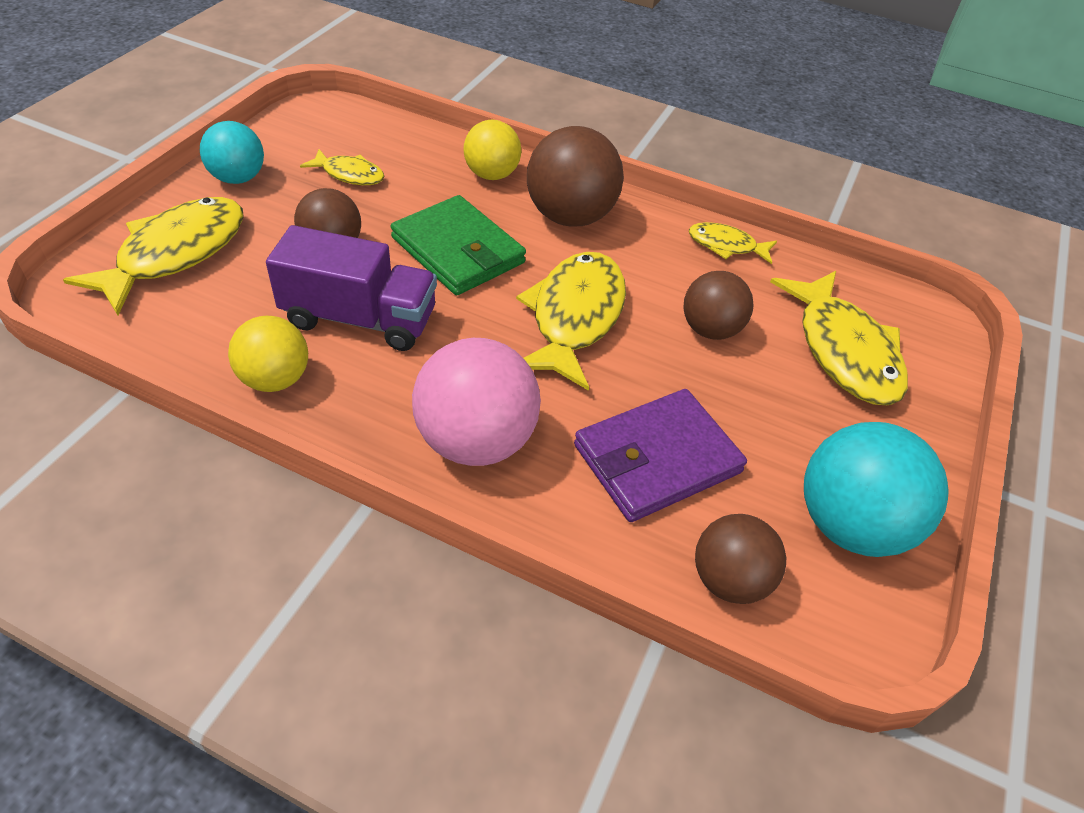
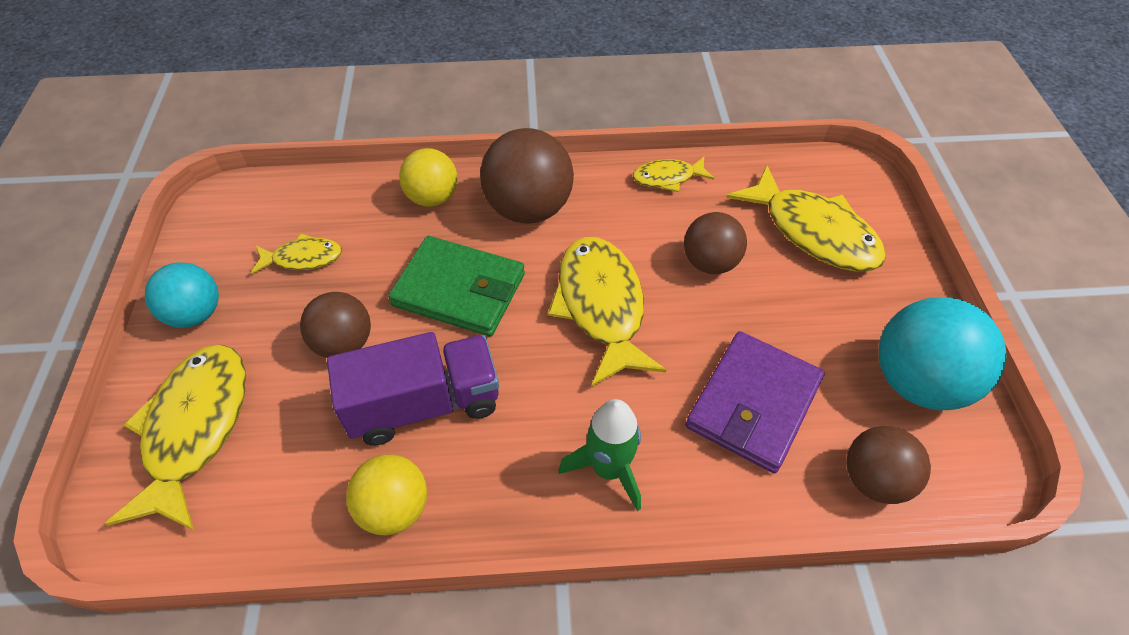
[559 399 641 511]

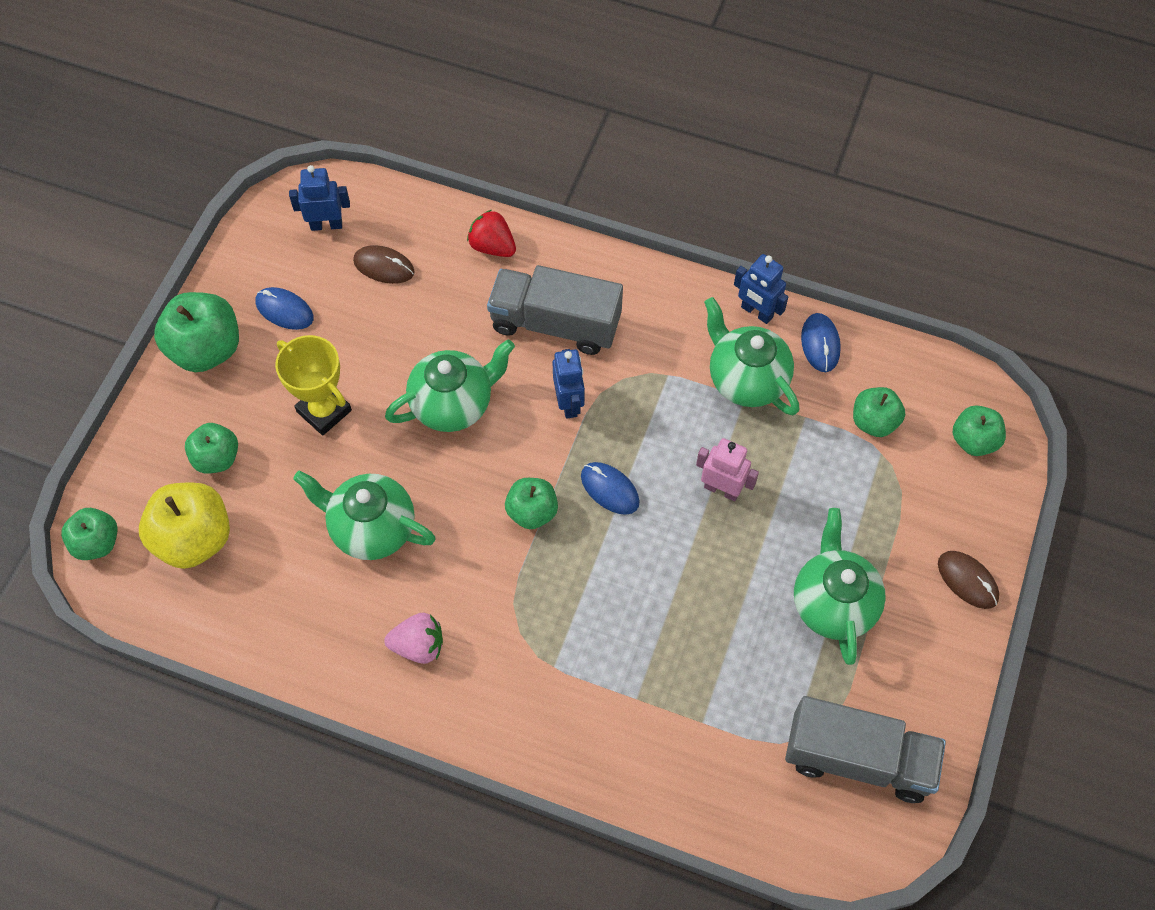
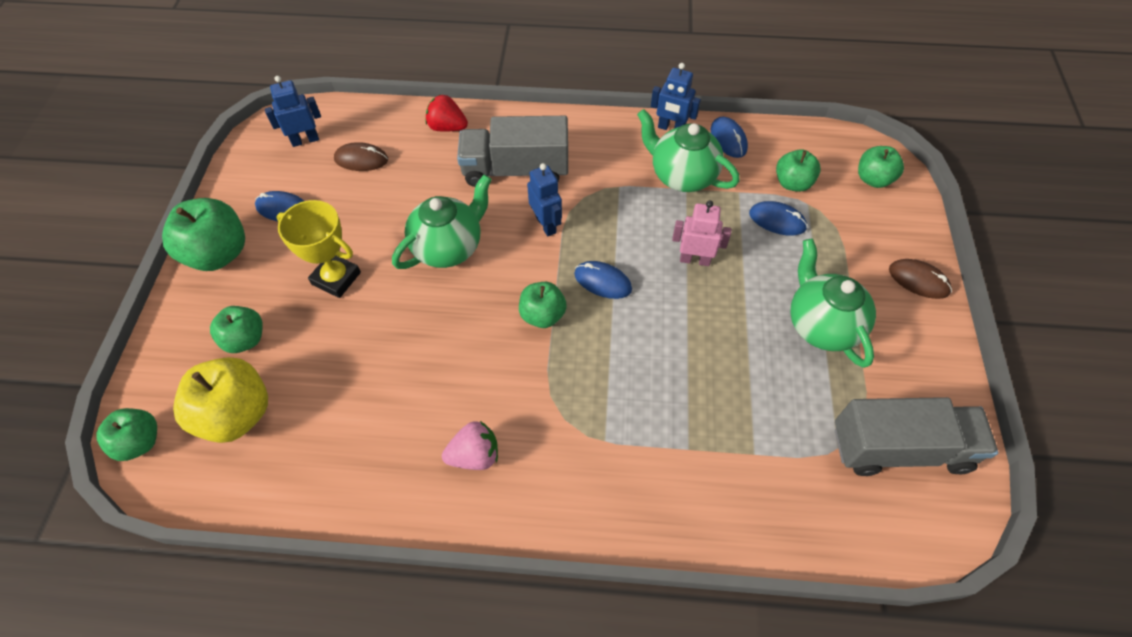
[293 471 436 560] (first image)
[749 201 808 235]

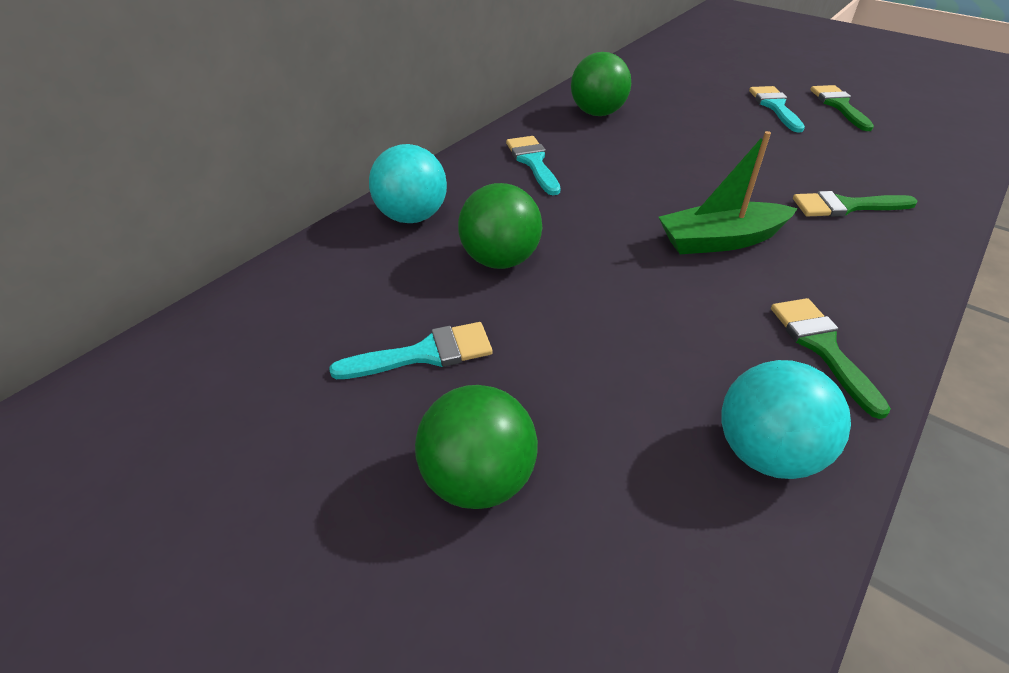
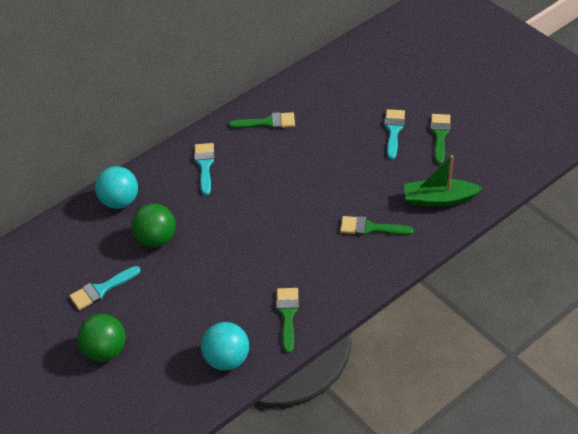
[229 112 295 129]
[404 155 483 207]
[69 266 141 310]

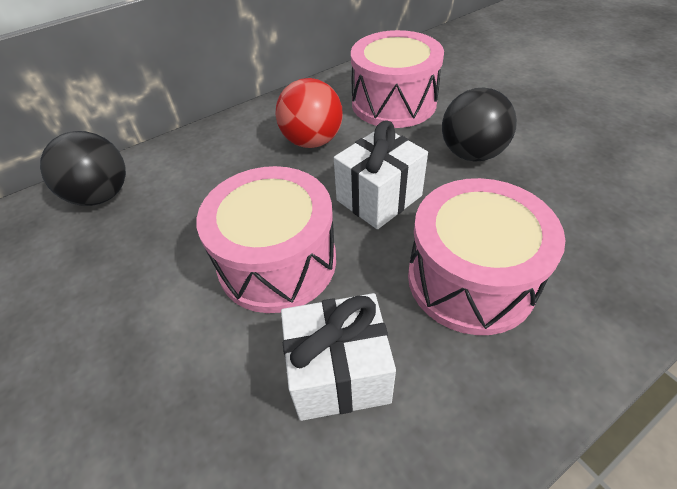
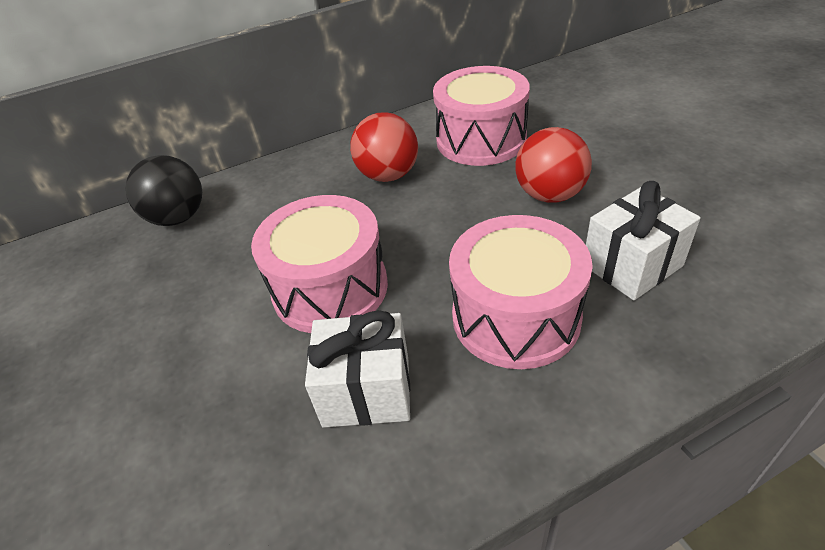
[515 127 592 203]
[586 181 701 300]

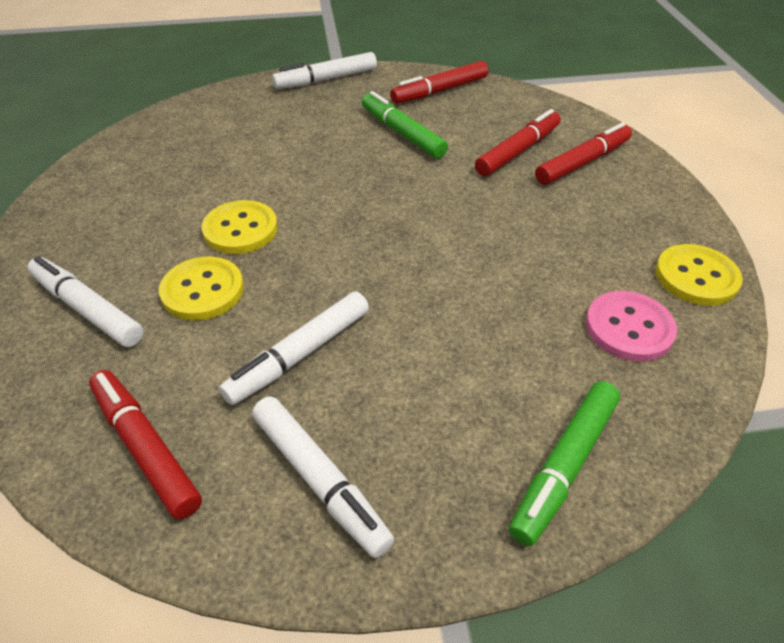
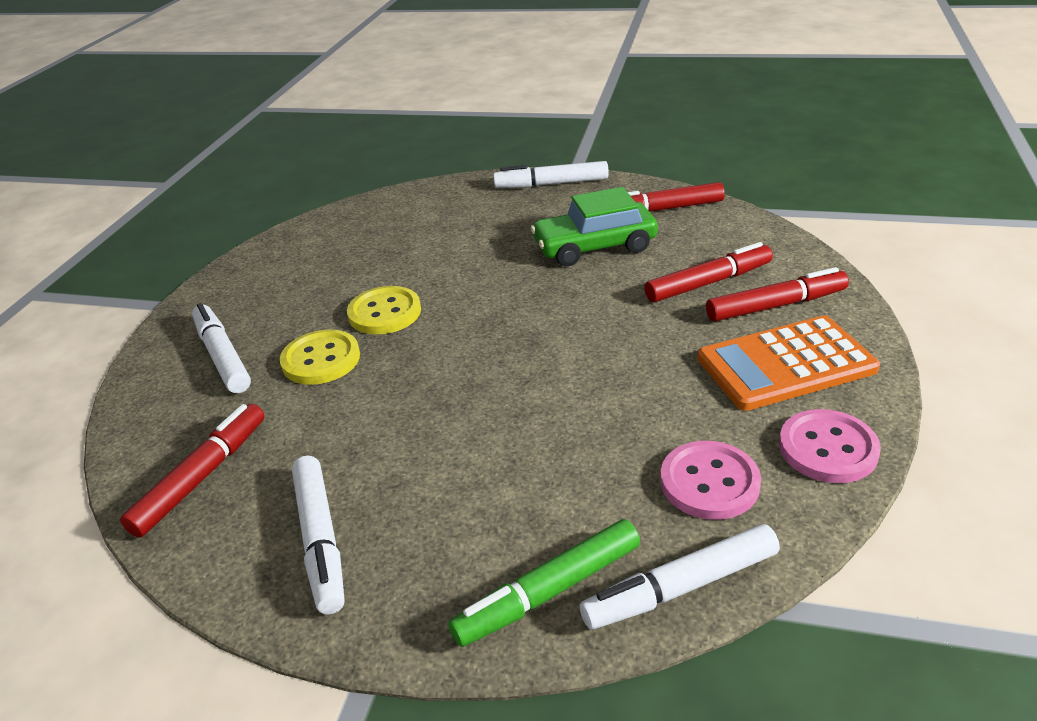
[531 187 658 266]
[779 409 881 483]
[580 524 780 630]
[120 404 265 538]
[697 315 880 411]

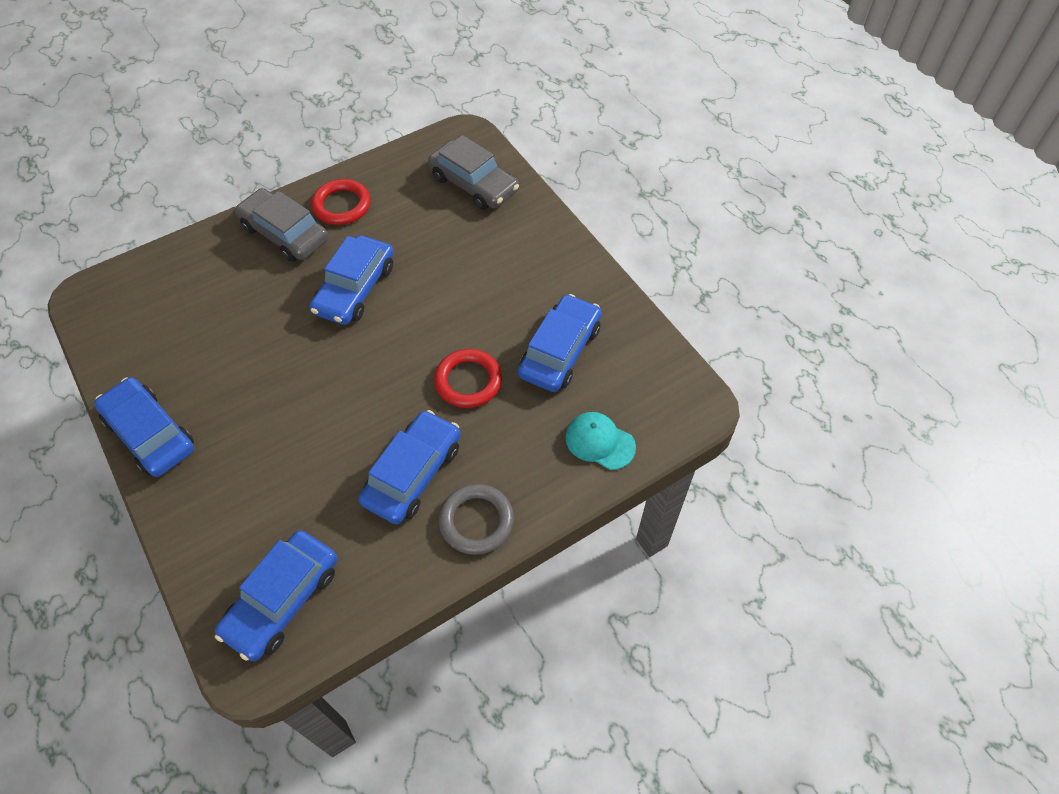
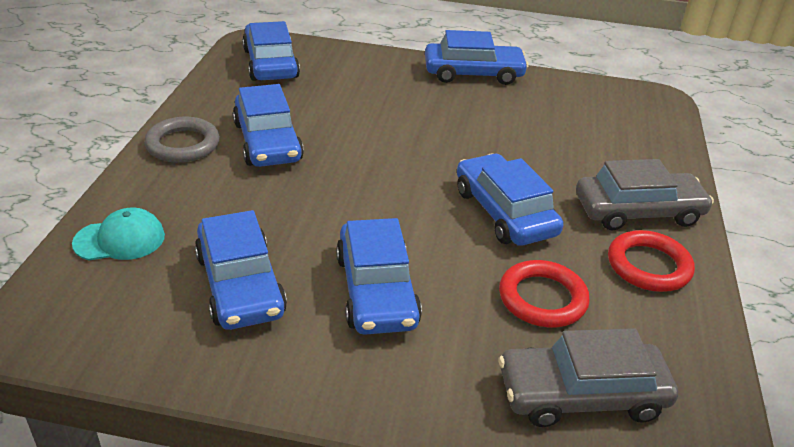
[499 260 590 327]
[336 218 422 335]

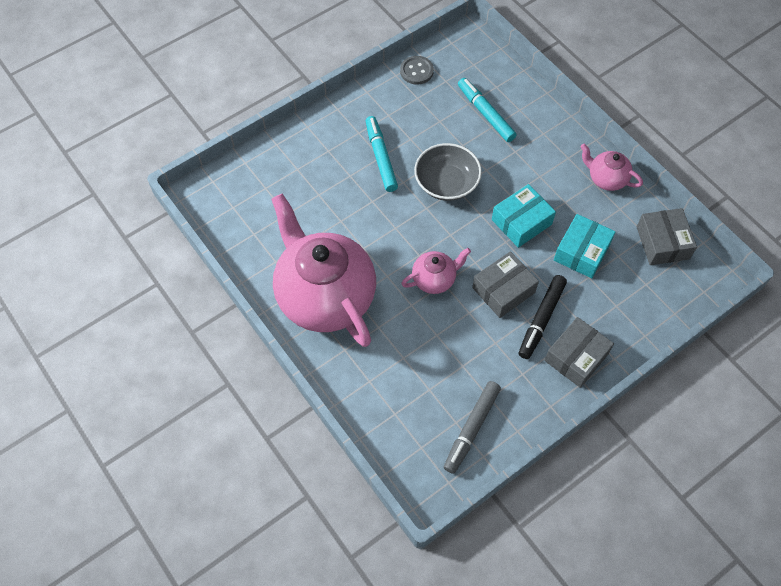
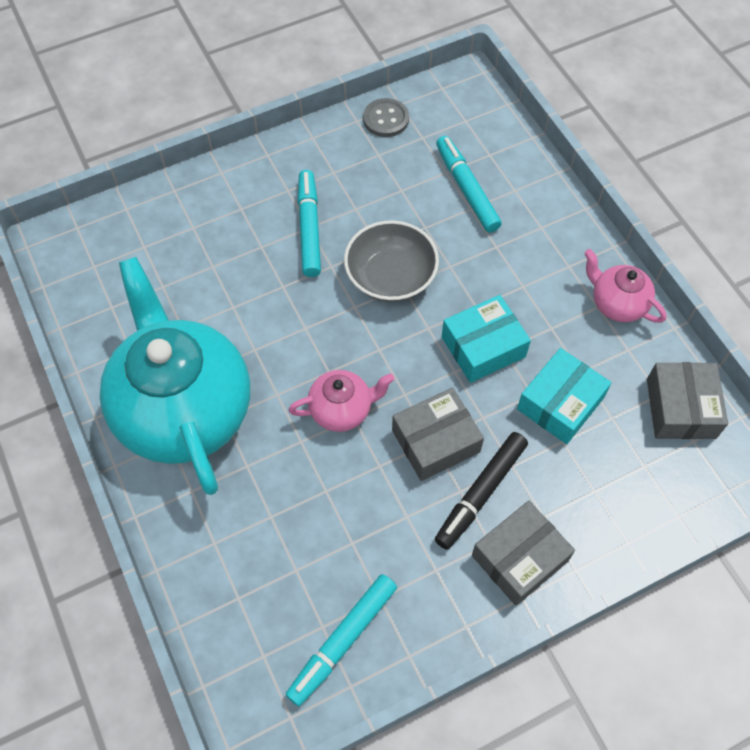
[100 257 250 495]
[285 574 397 706]

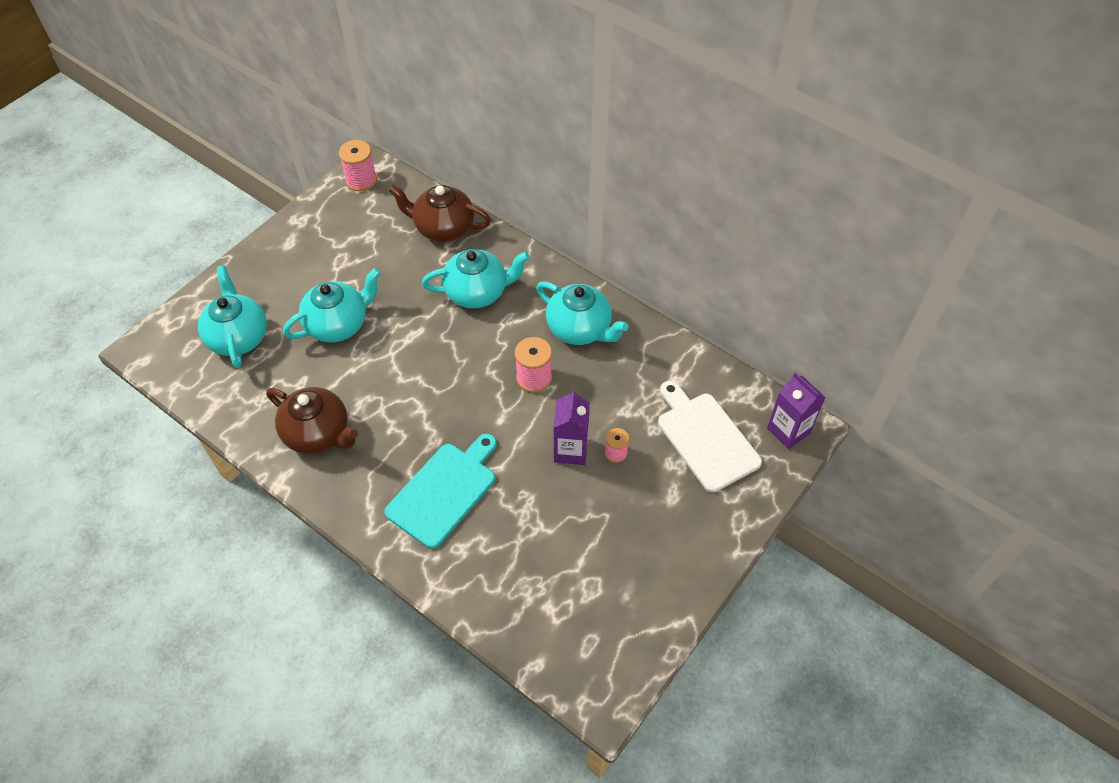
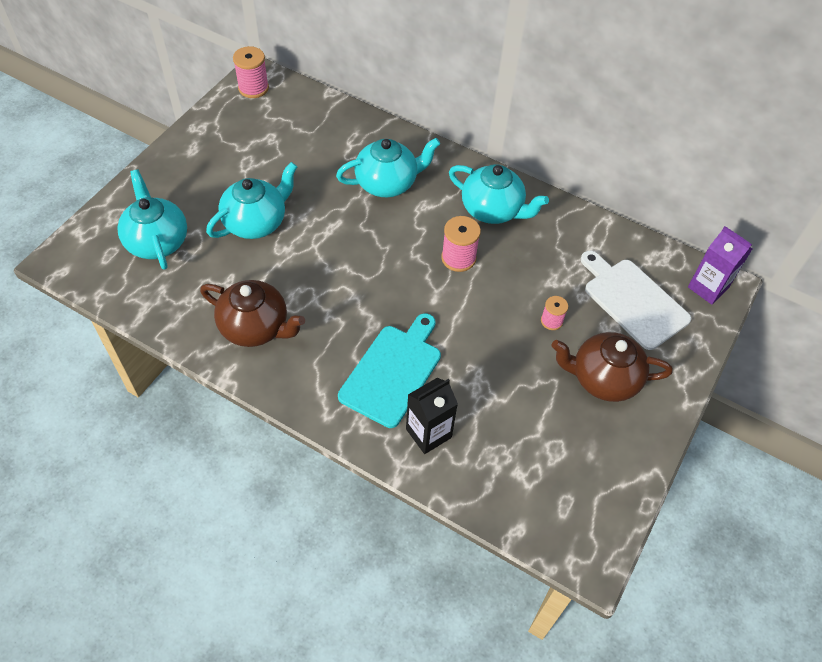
[551 332 672 402]
[554 390 590 465] (first image)
[406 378 458 454]

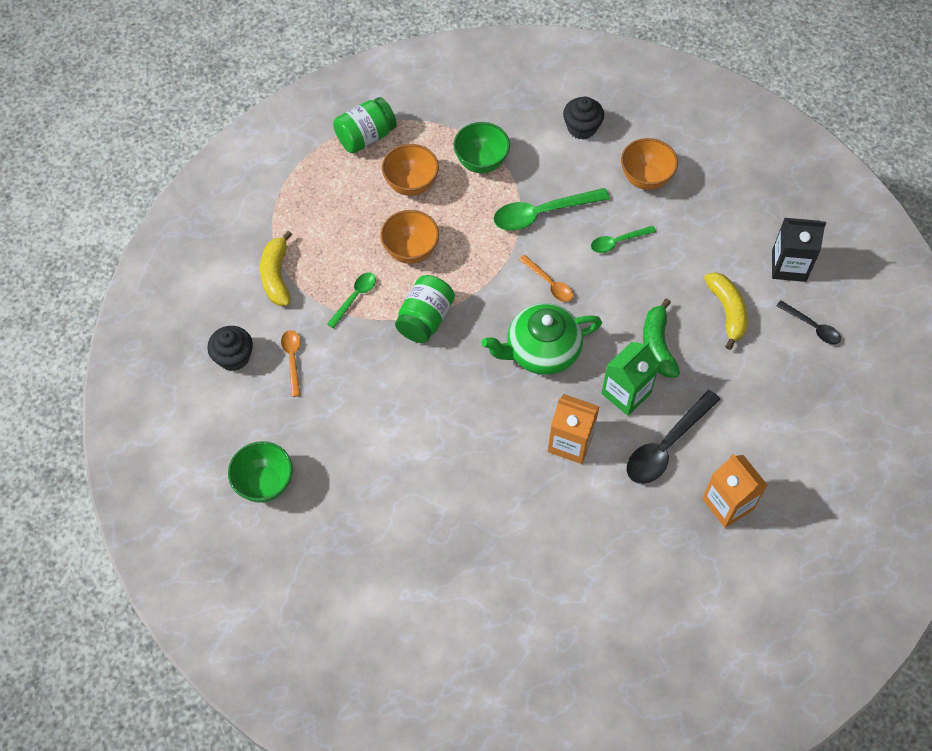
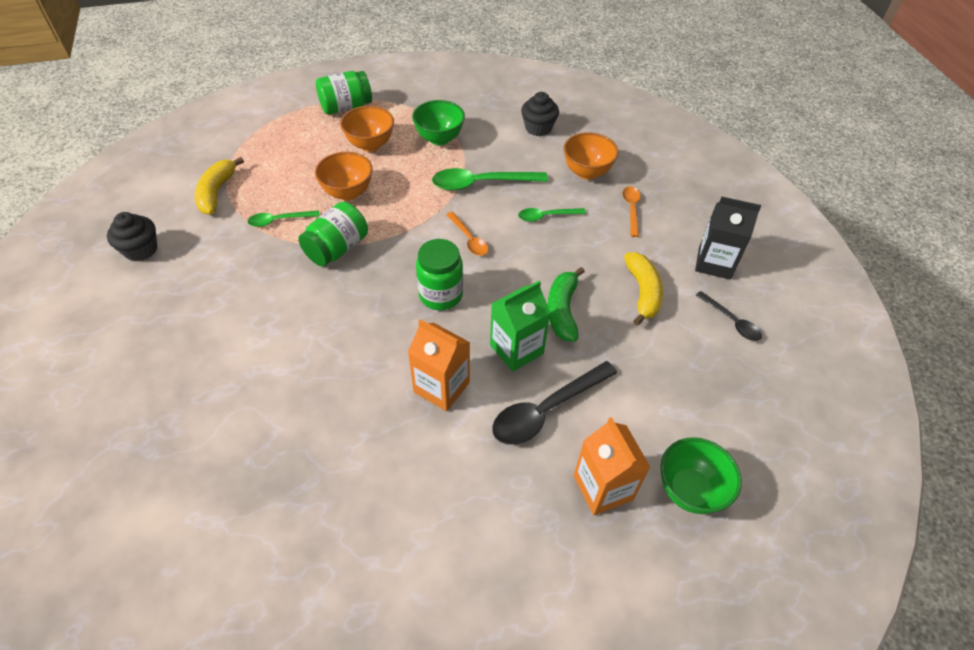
[247 210 320 227]
[416 239 463 310]
[622 186 641 237]
[660 437 742 514]

